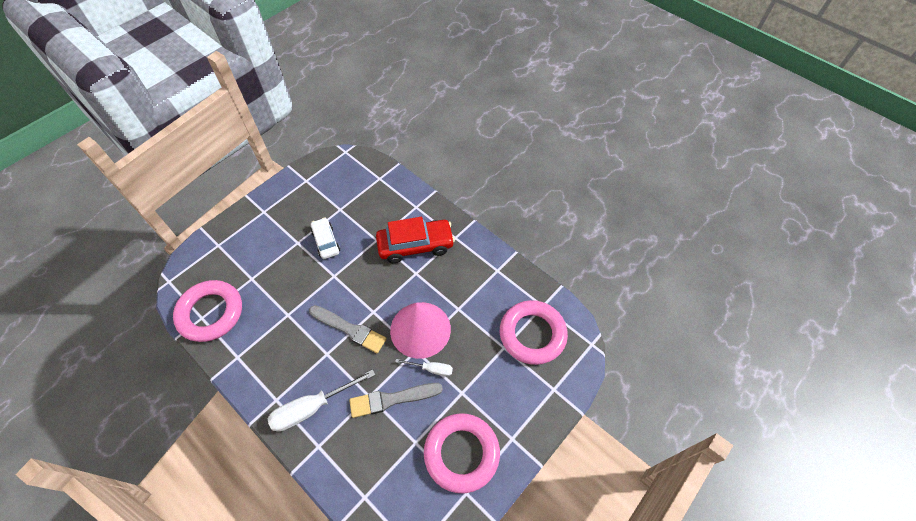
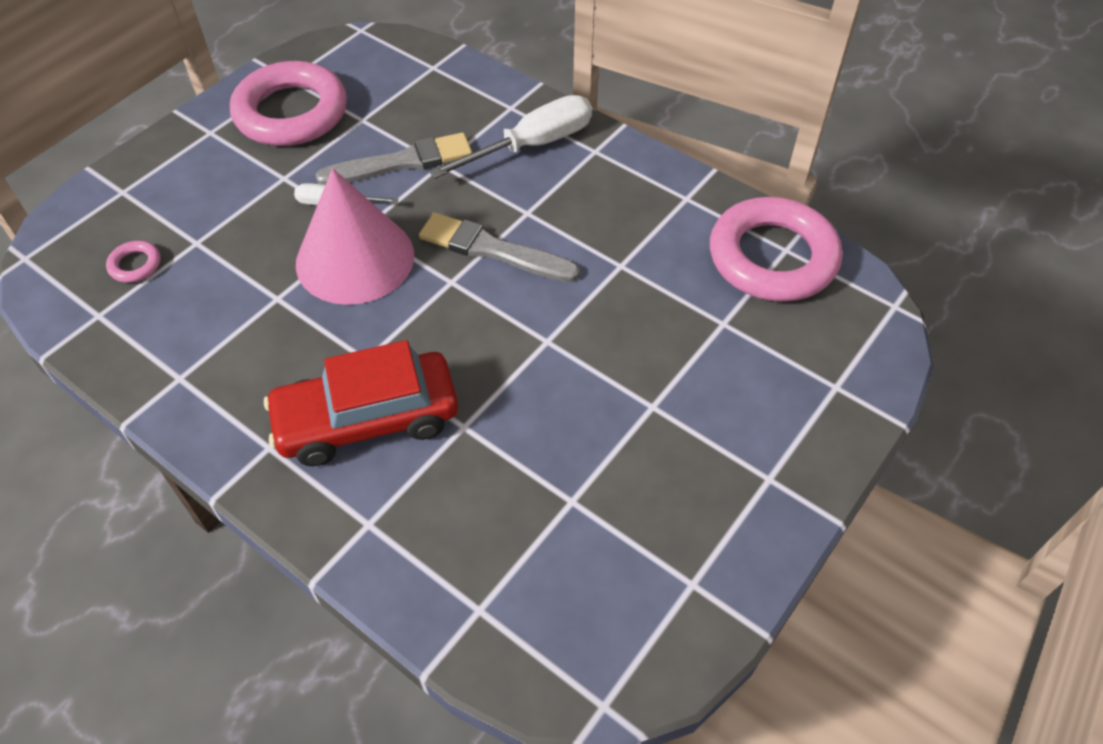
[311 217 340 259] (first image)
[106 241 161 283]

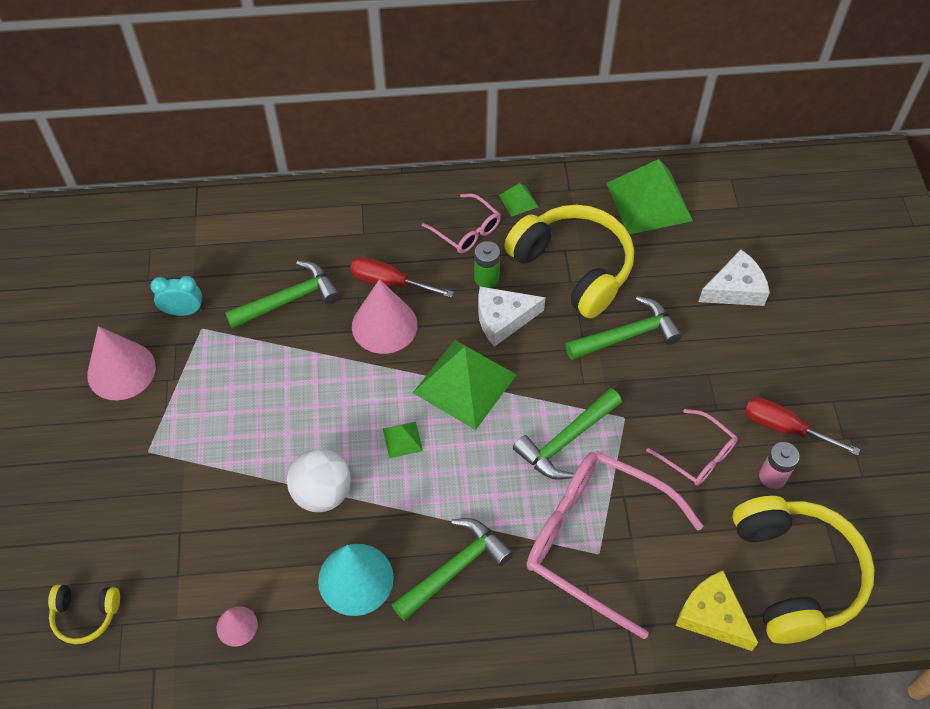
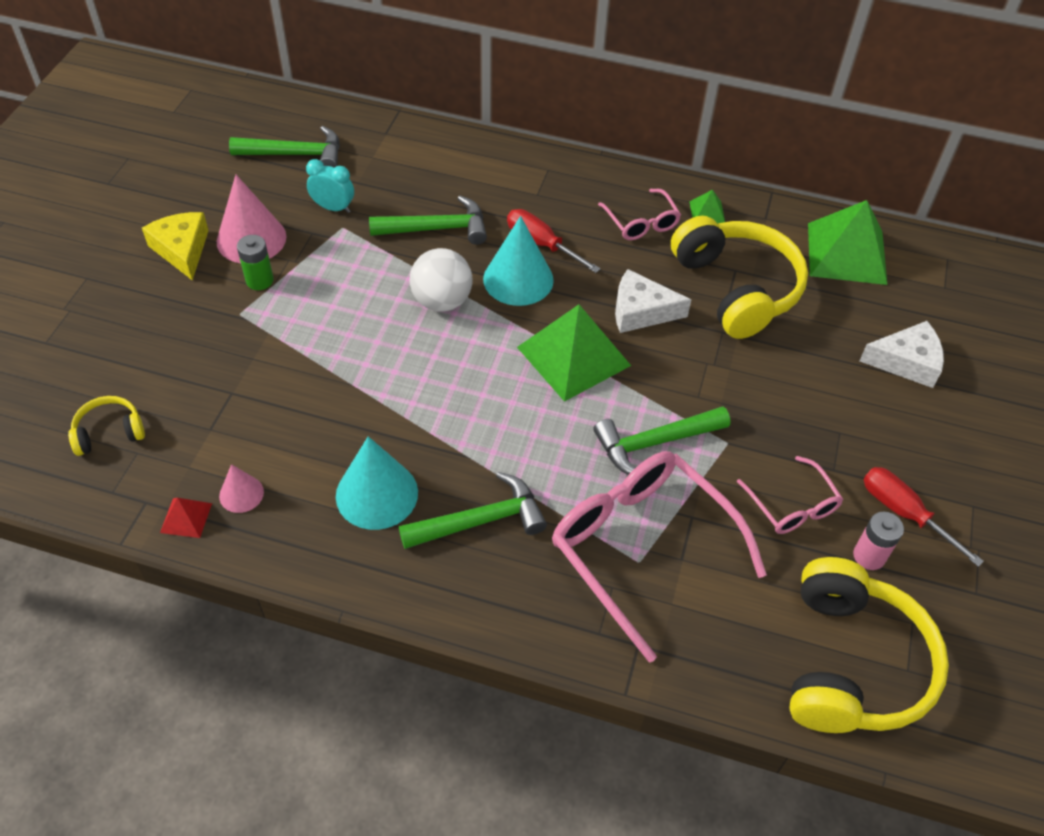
[237 235 274 290]
[483 216 554 306]
[229 126 340 168]
[383 422 423 458] (first image)
[410 248 473 312]
[142 212 209 281]
[68 396 145 456]
[160 498 212 538]

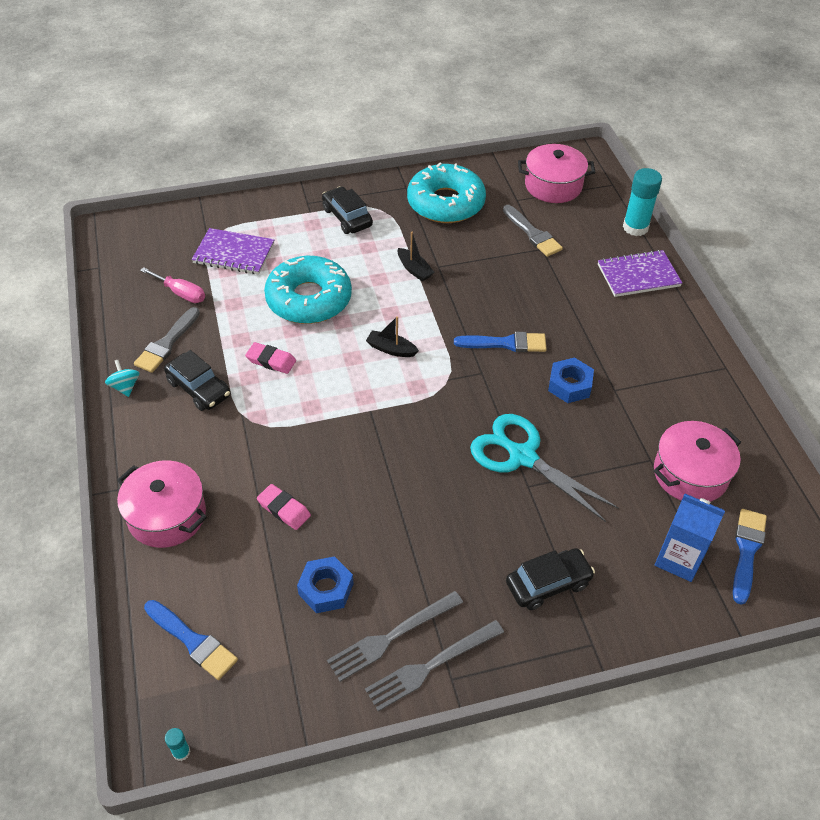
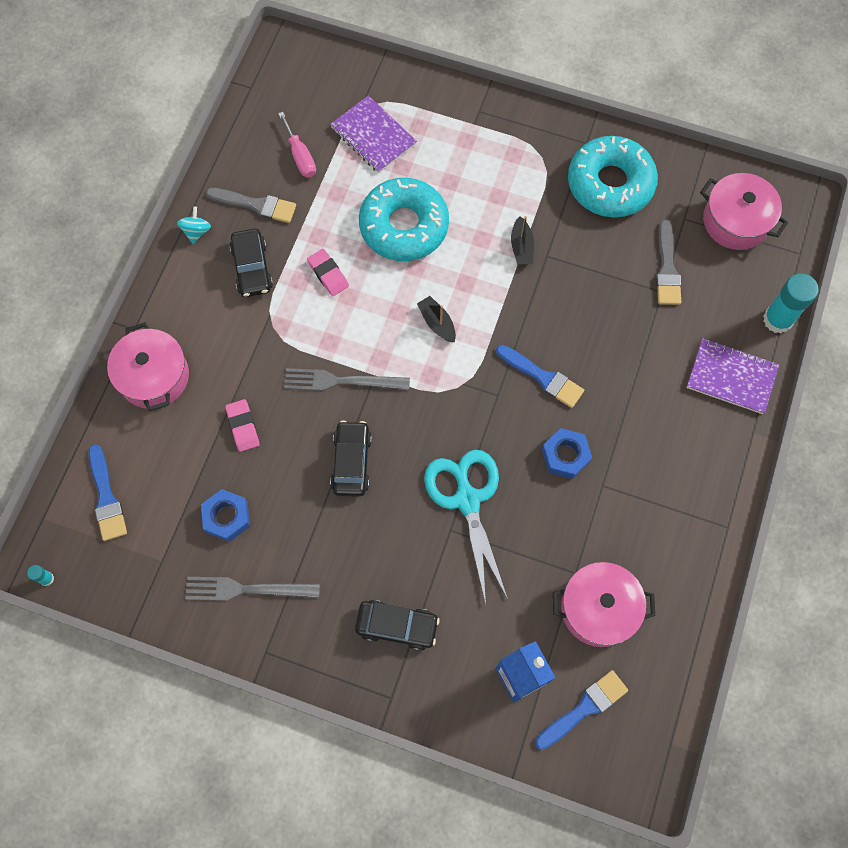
[330 420 372 497]
[206 188 296 223]
[284 368 410 391]

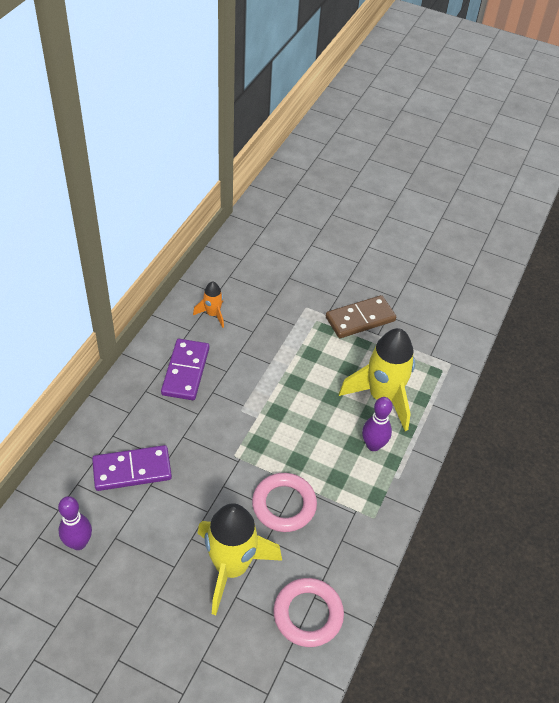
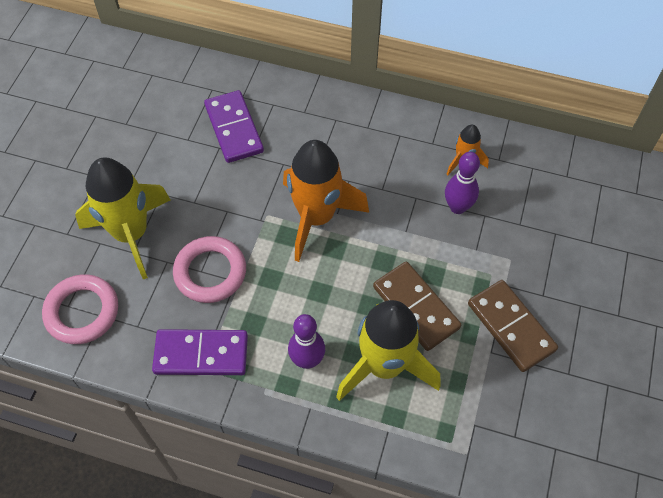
[152 329 248 375]
[445 152 480 214]
[283 140 369 262]
[373 262 461 351]

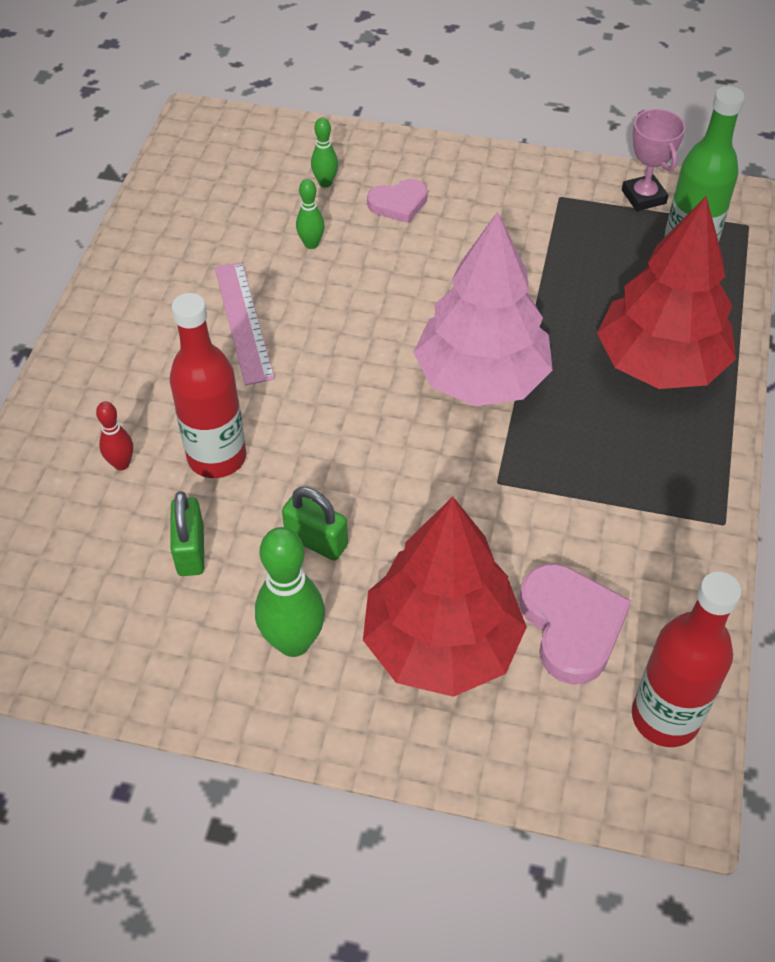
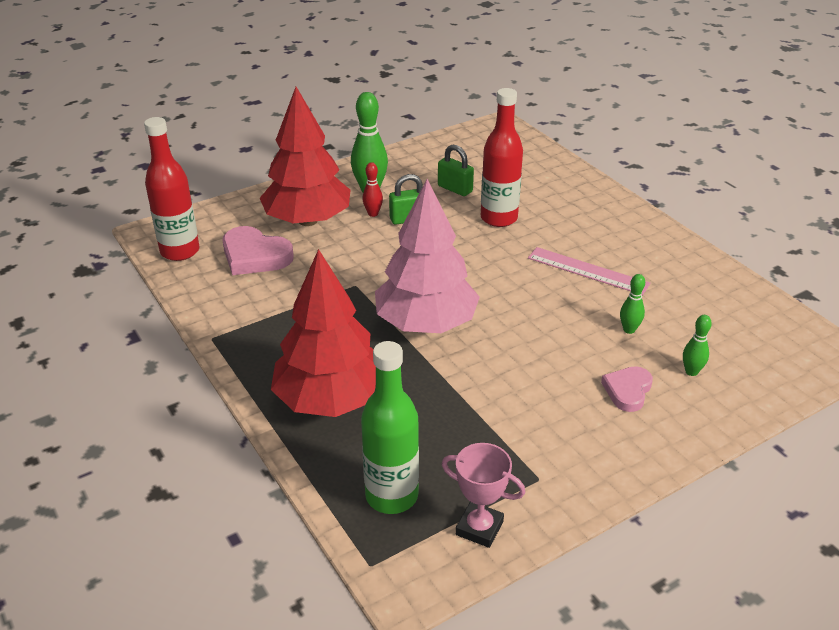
[363 162 383 217]

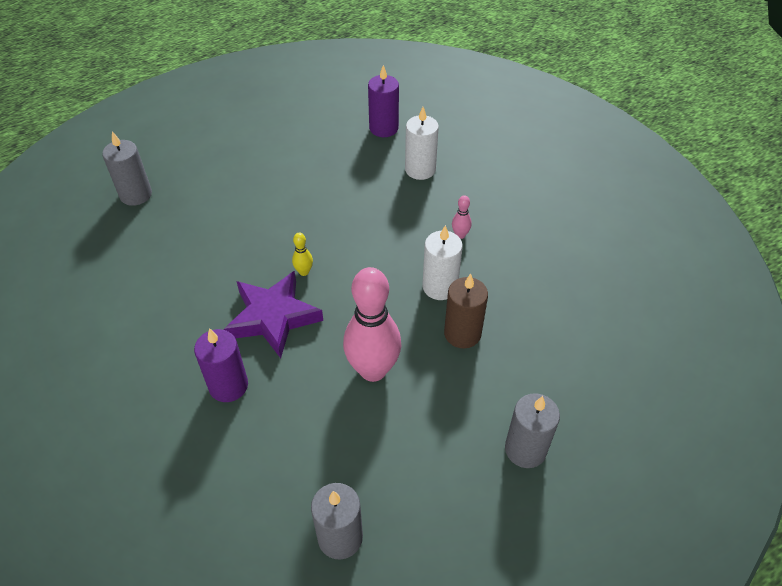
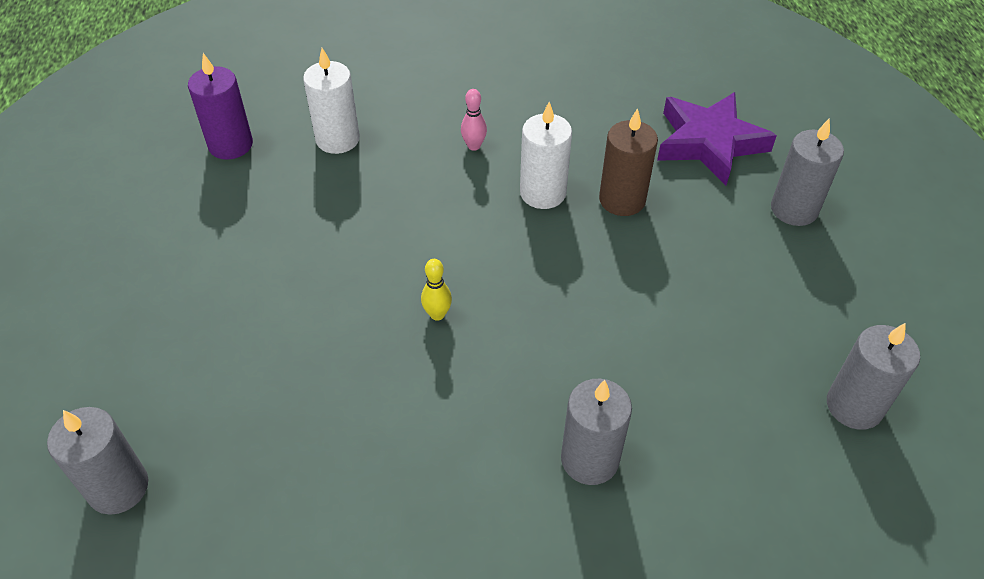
[343 267 401 382] (first image)
[657 92 777 185]
[561 379 632 485]

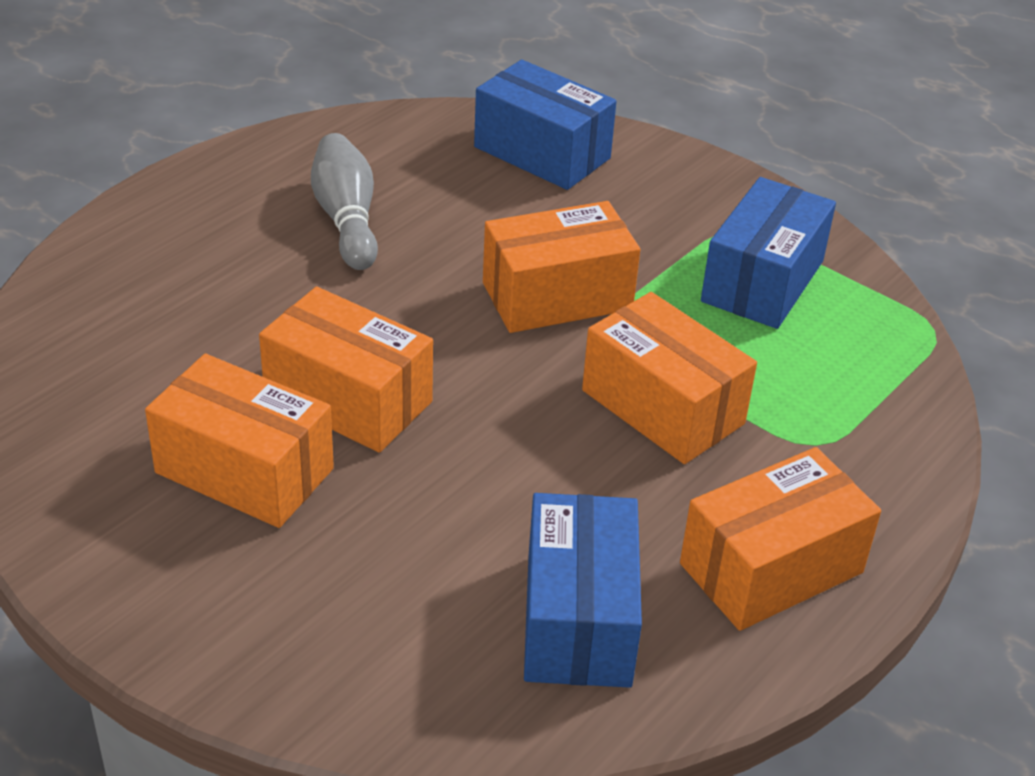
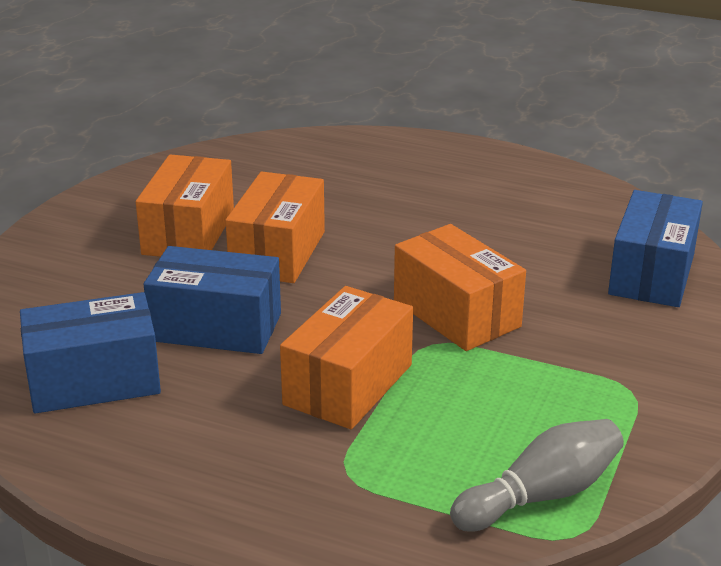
[450 419 624 532]
[143 246 281 354]
[680 447 881 631] (first image)

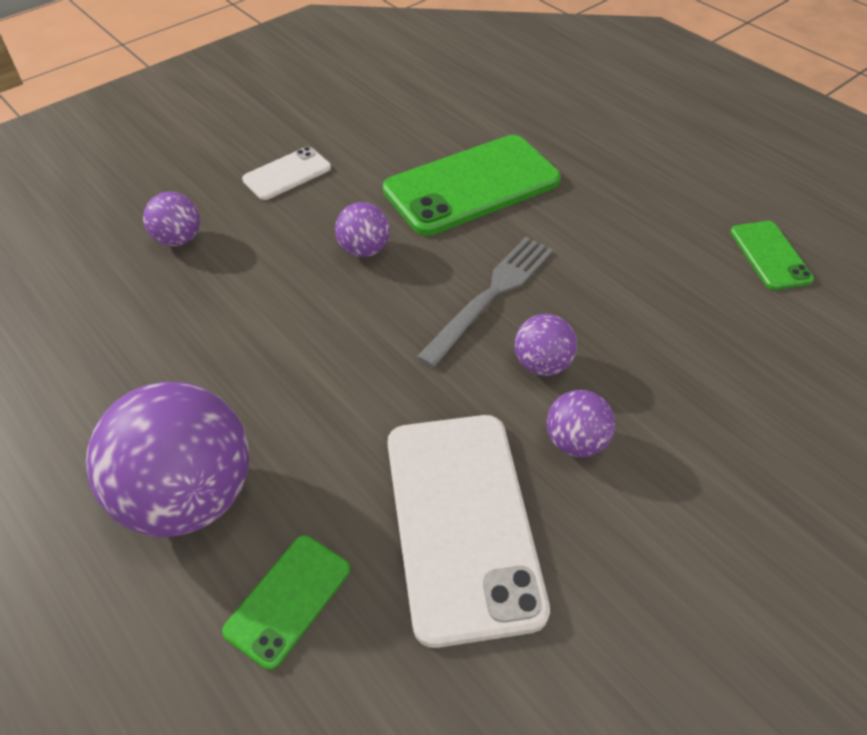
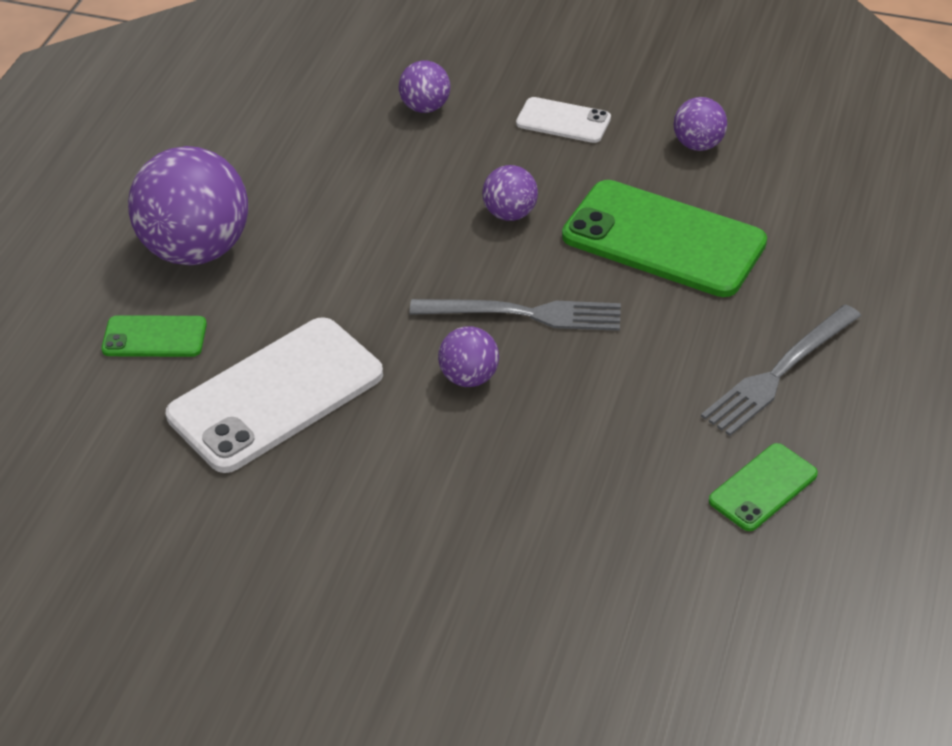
[674 97 727 151]
[701 304 861 436]

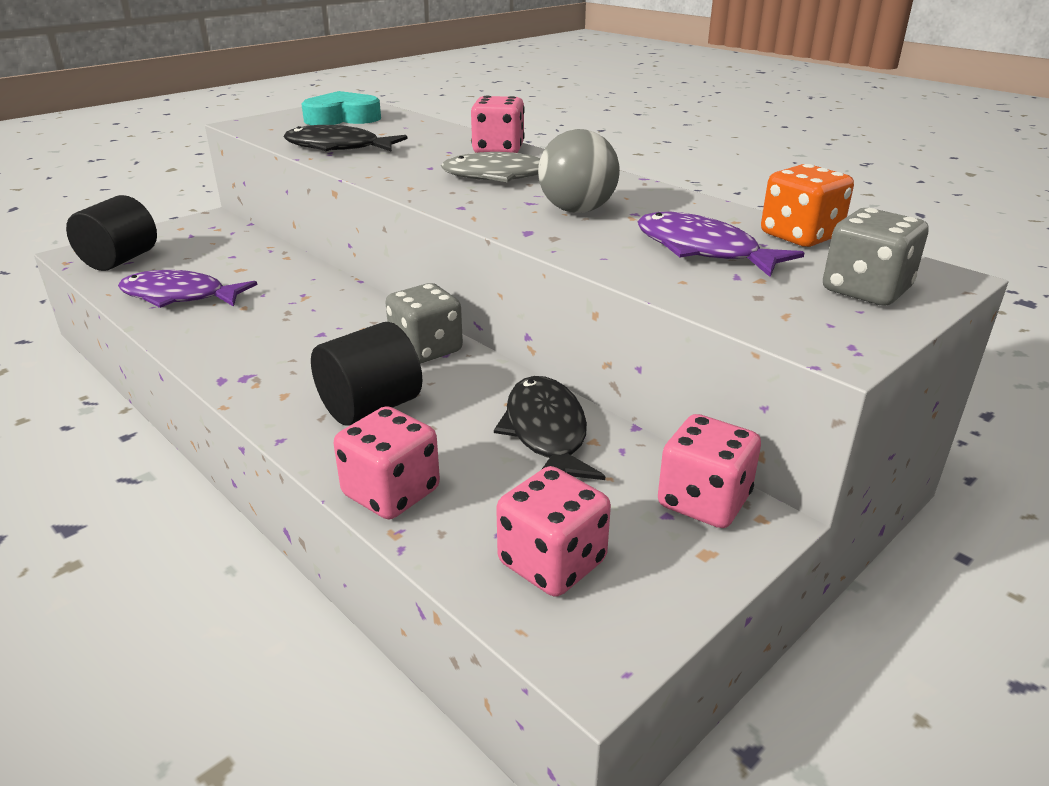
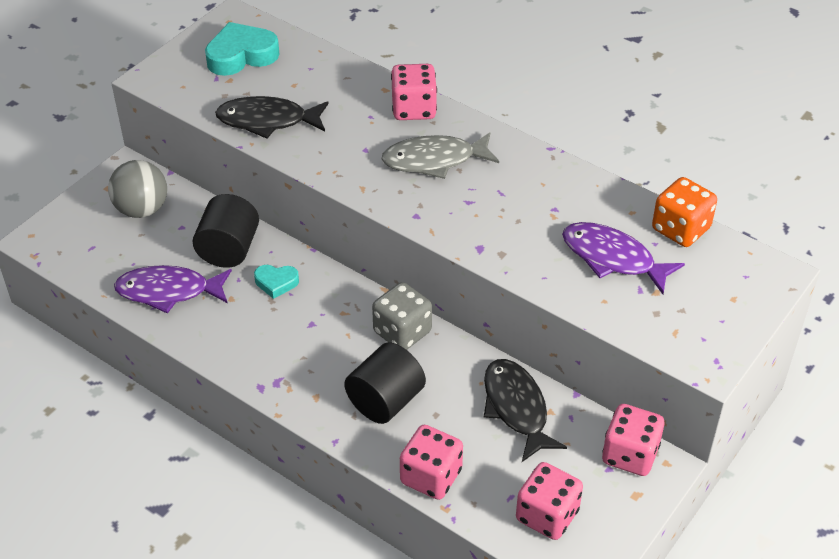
[108 160 167 218]
[193 194 259 268]
[823 208 928 306] (first image)
[254 265 299 299]

